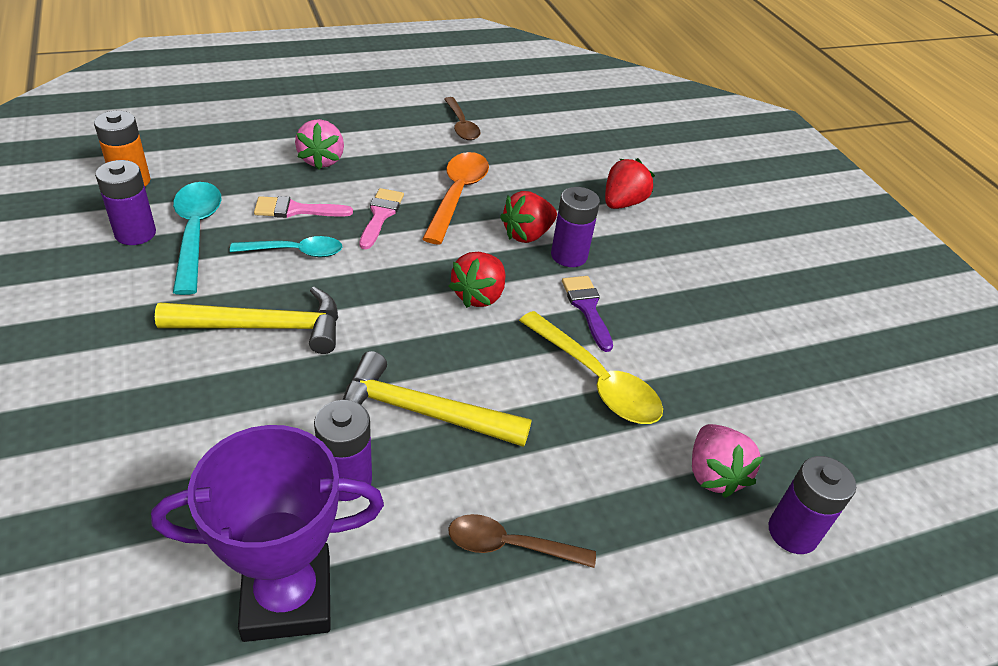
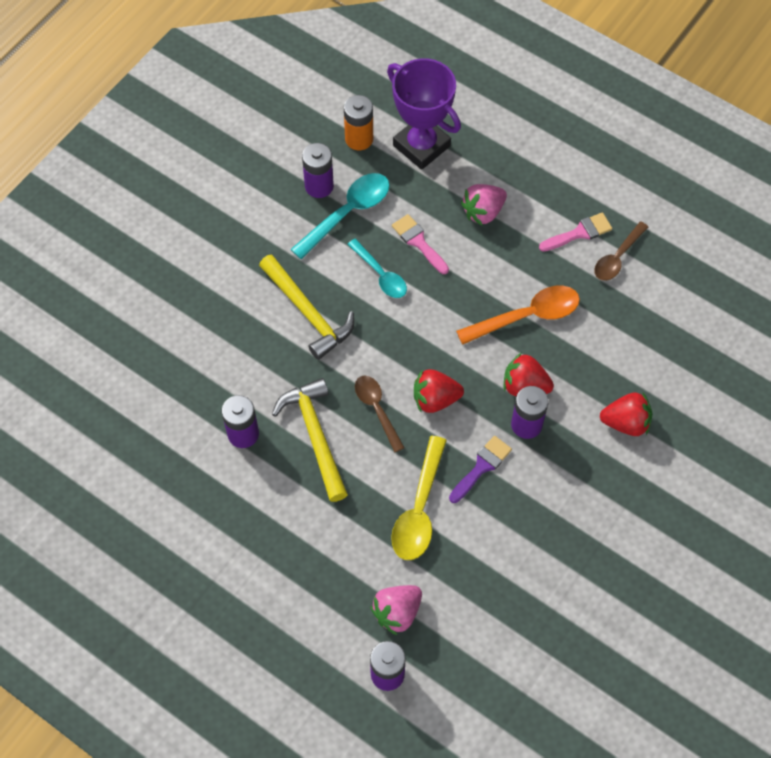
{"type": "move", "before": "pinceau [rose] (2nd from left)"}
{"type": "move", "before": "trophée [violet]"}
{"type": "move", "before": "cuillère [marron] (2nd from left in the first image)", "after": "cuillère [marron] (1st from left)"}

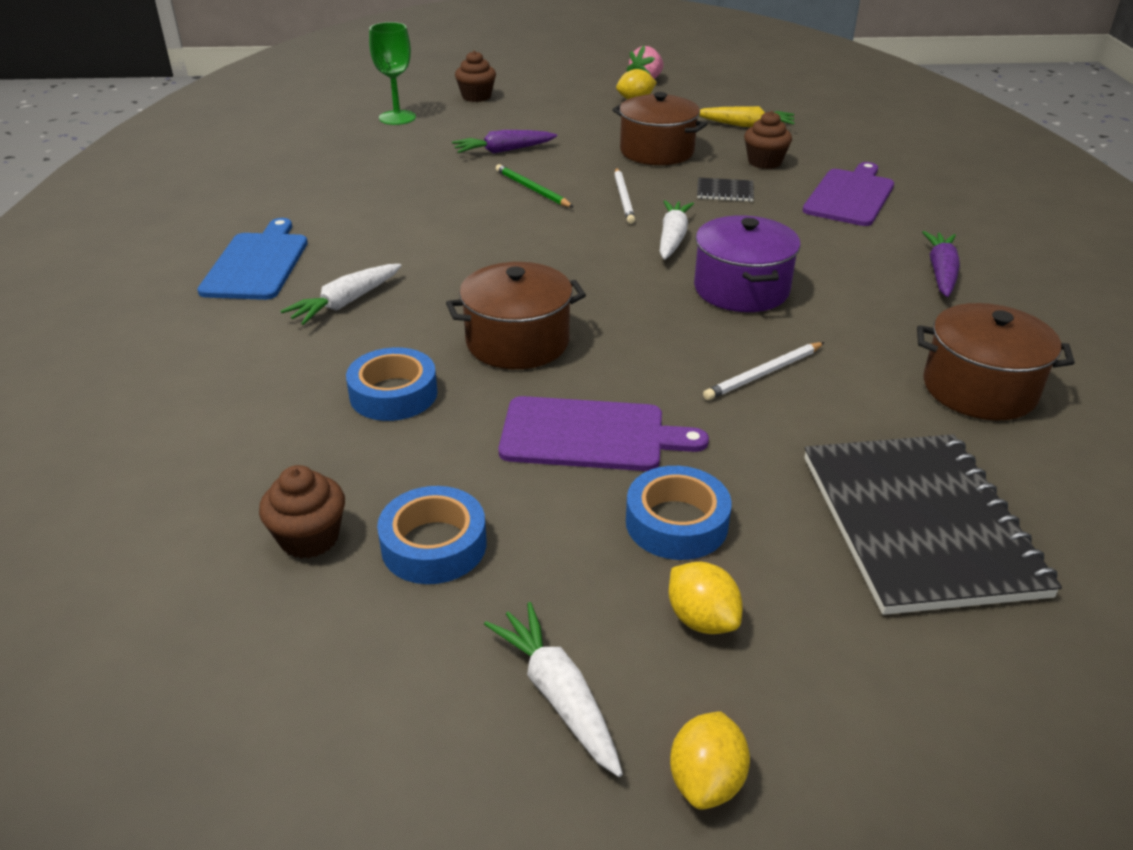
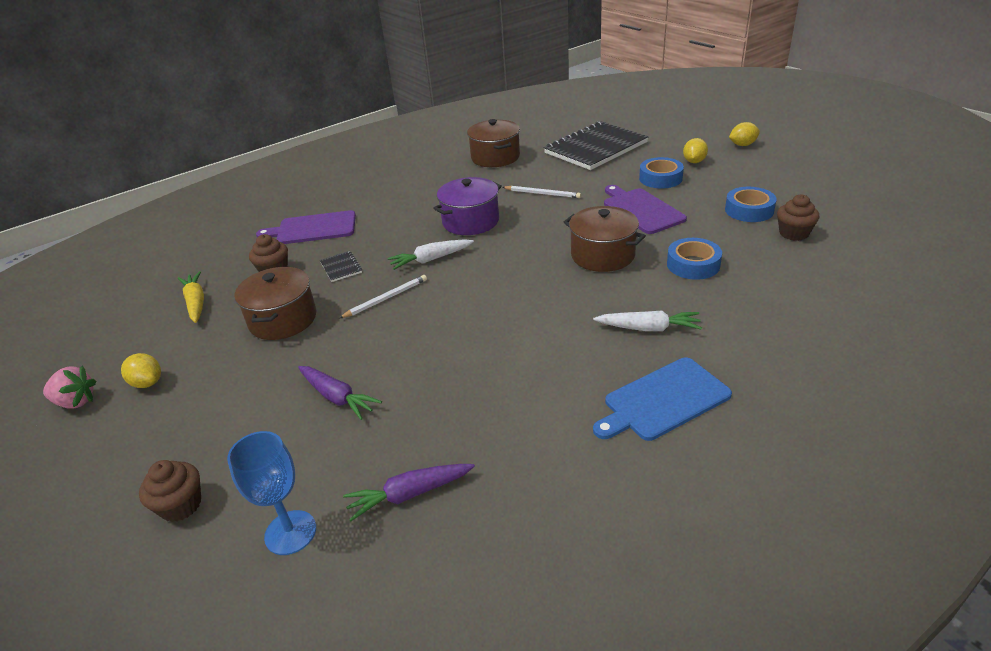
{"type": "recolor", "before": "verre à pied [vert]", "after": "verre à pied [bleu]"}
{"type": "delete", "before": "crayon [vert]"}
{"type": "move", "before": "carotte [violet] (2nd from left)"}
{"type": "delete", "before": "carotte [blanc] (2nd from left)"}

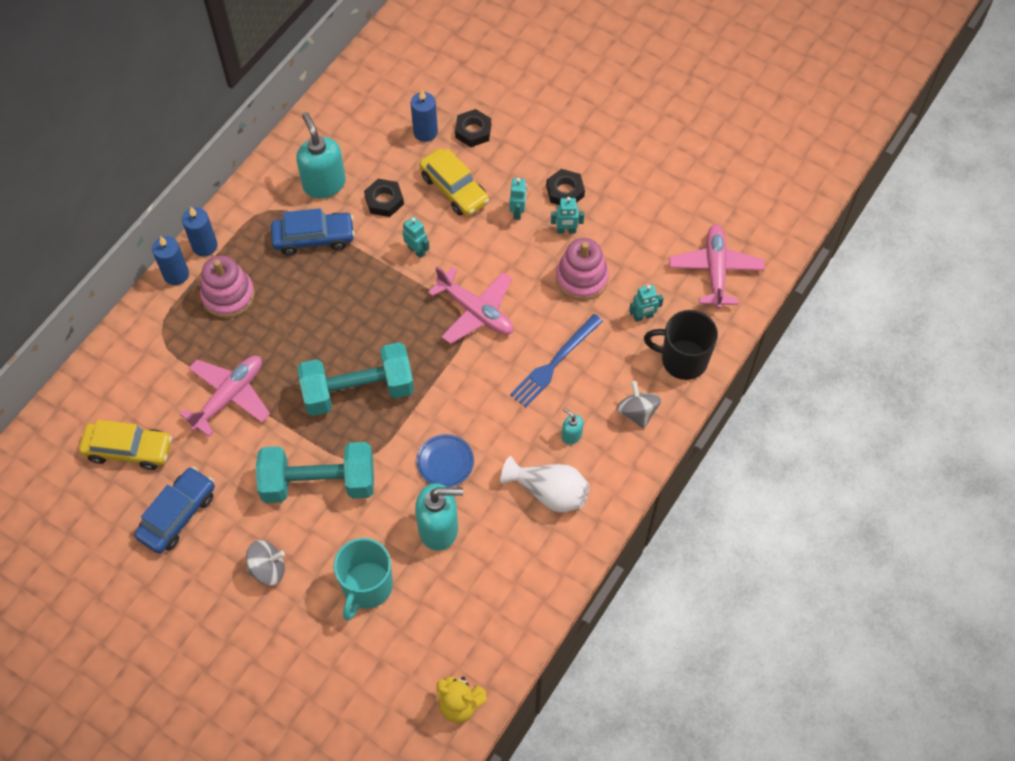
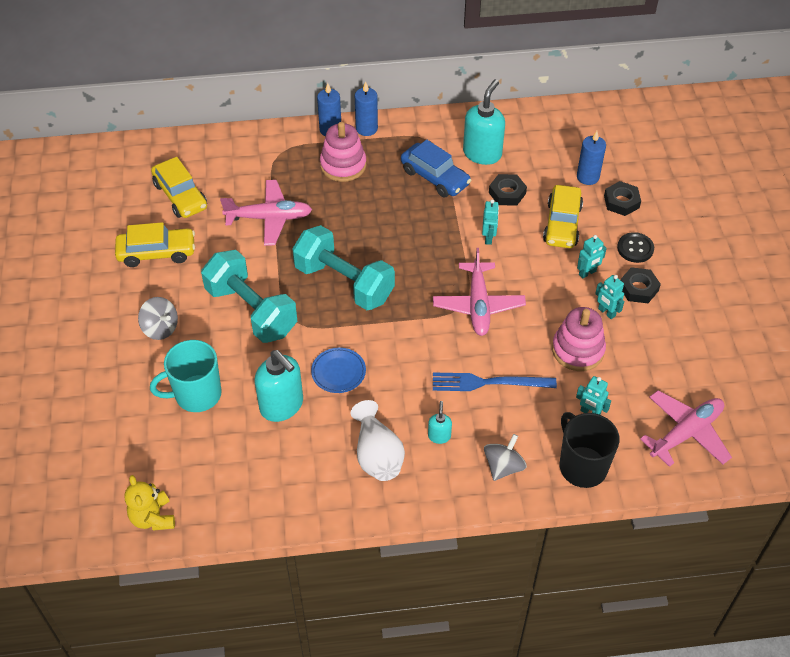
{"type": "recolor", "before": "voiture [bleu] (1st from left)", "after": "voiture [jaune] (1st from left)"}
{"type": "insert", "after": "bouton [noir]"}

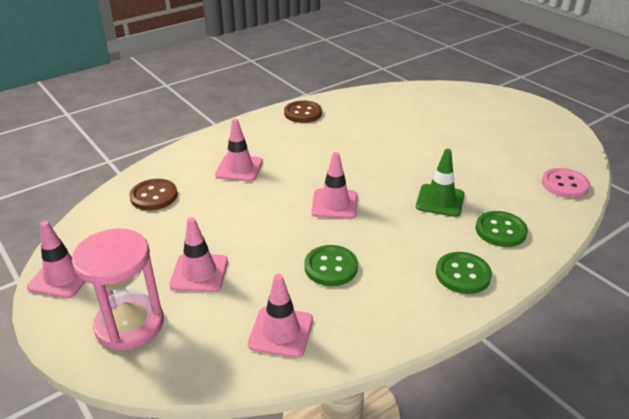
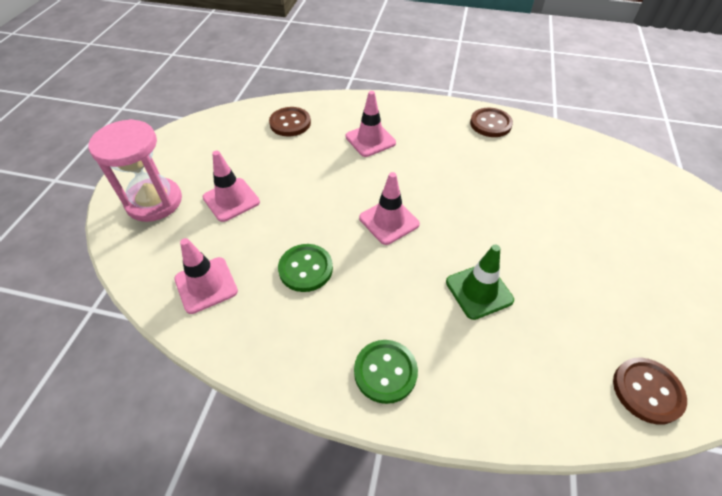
{"type": "recolor", "before": "bouton [rose]", "after": "bouton [marron] (3rd from left)"}
{"type": "delete", "before": "bouton [vert] (3rd from left)"}
{"type": "delete", "before": "cône de chantier [rose] (1st from left)"}

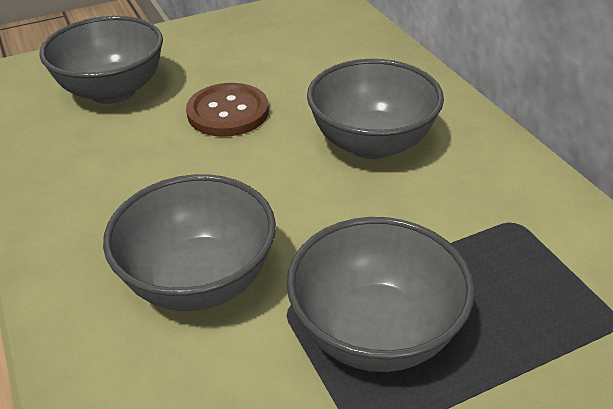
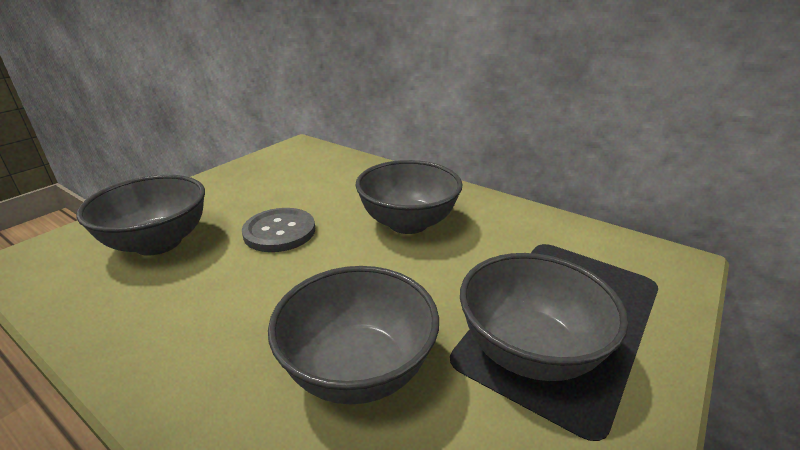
{"type": "recolor", "before": "bouton [marron]", "after": "bouton [gris]"}

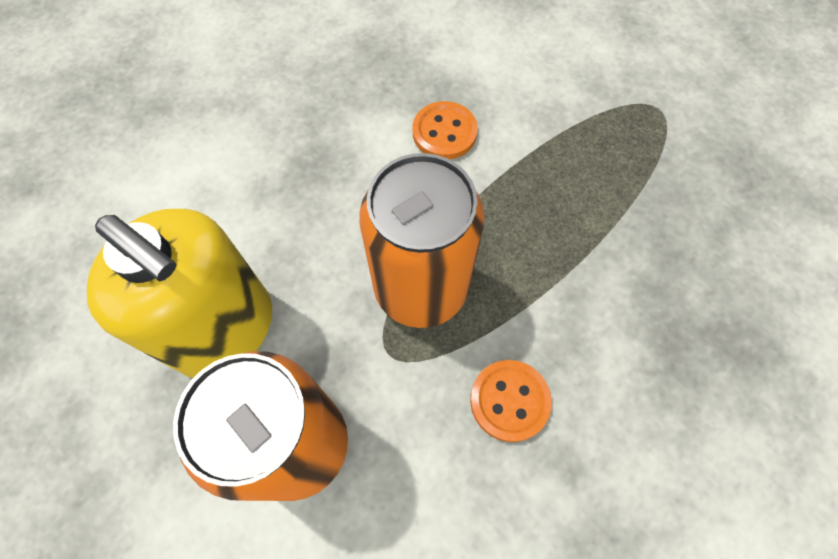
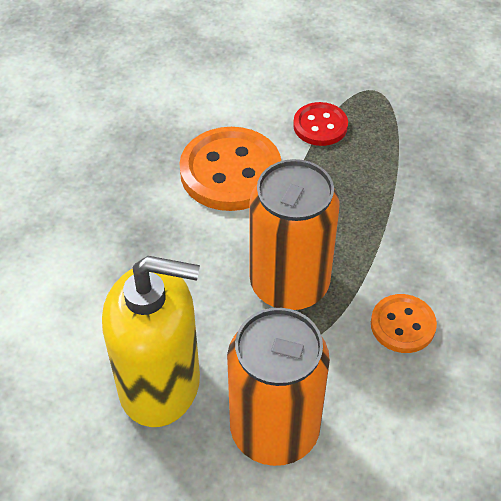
{"type": "resize", "before": "bouton [orange] (1st from left)", "scale": 1.79}
{"type": "insert", "after": "bouton [rouge]"}

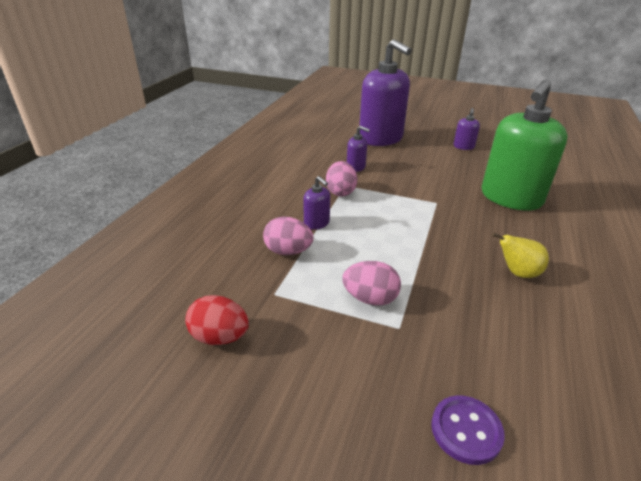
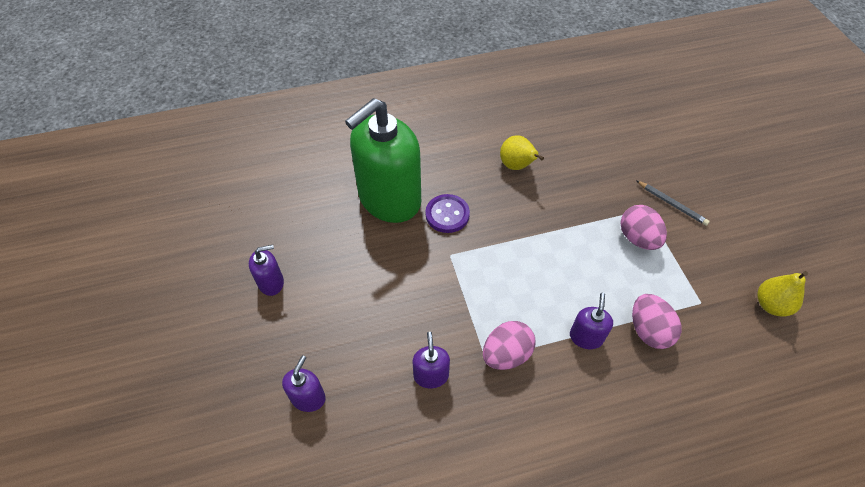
{"type": "resize", "before": "distributeur de savon [violet] (3rd from left in the first image)", "scale": 0.42}
{"type": "rotate", "before": "distributeur de savon [vert]", "turn": 135}
{"type": "replace", "before": "œuf [rouge]", "after": "poire [jaune] (2nd from left)"}
{"type": "move", "before": "bouton [violet]"}
{"type": "insert", "after": "crayon [gris]"}

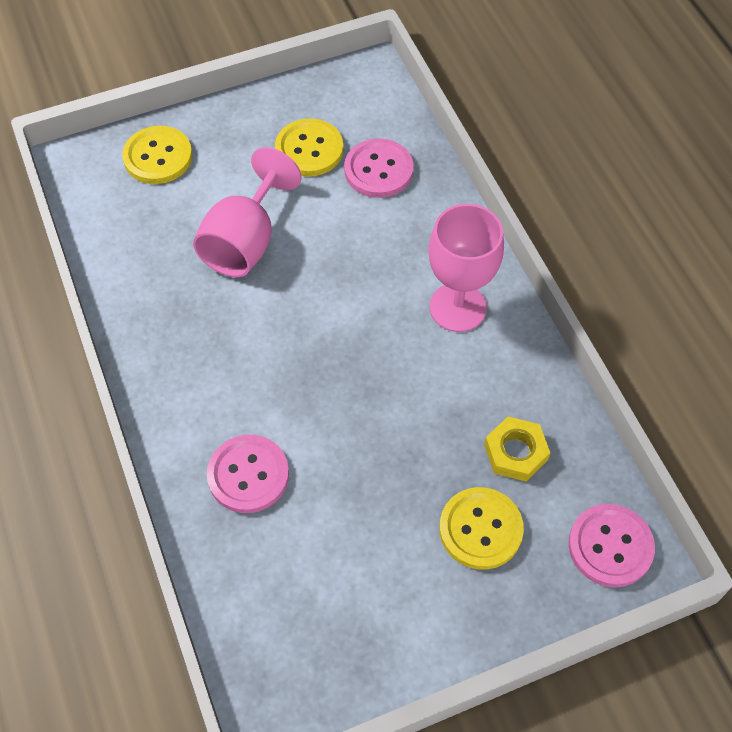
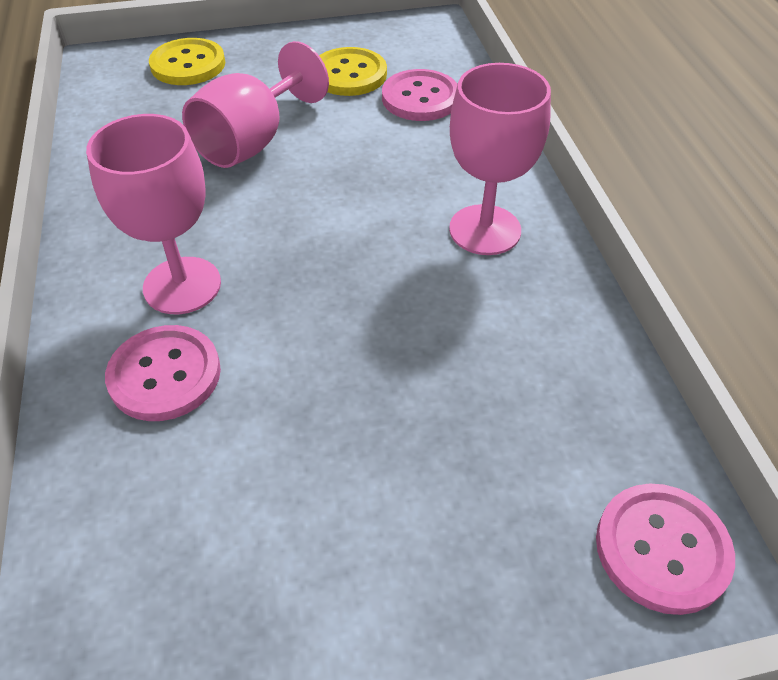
{"type": "delete", "before": "écrou [jaune]"}
{"type": "delete", "before": "bouton [jaune] (3rd from left)"}
{"type": "insert", "after": "verre à pied [rose] (1st from left)"}

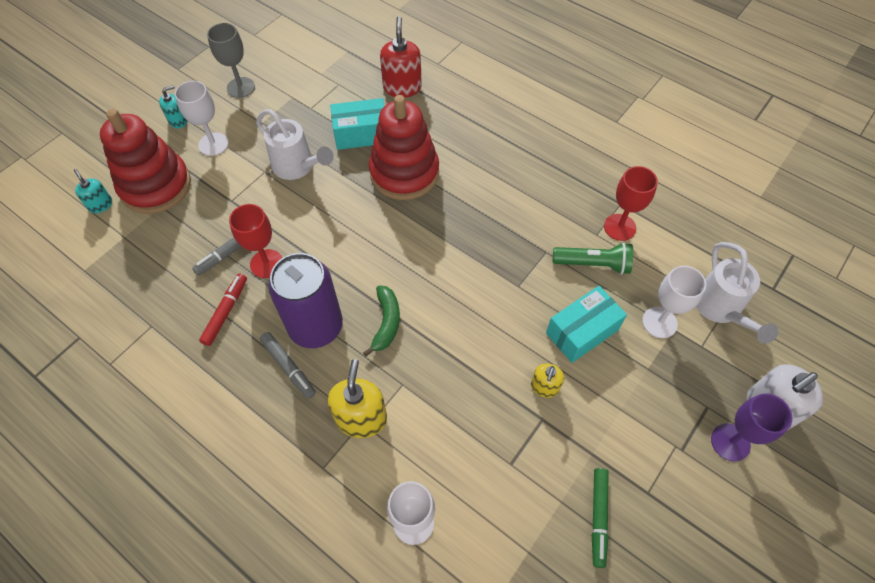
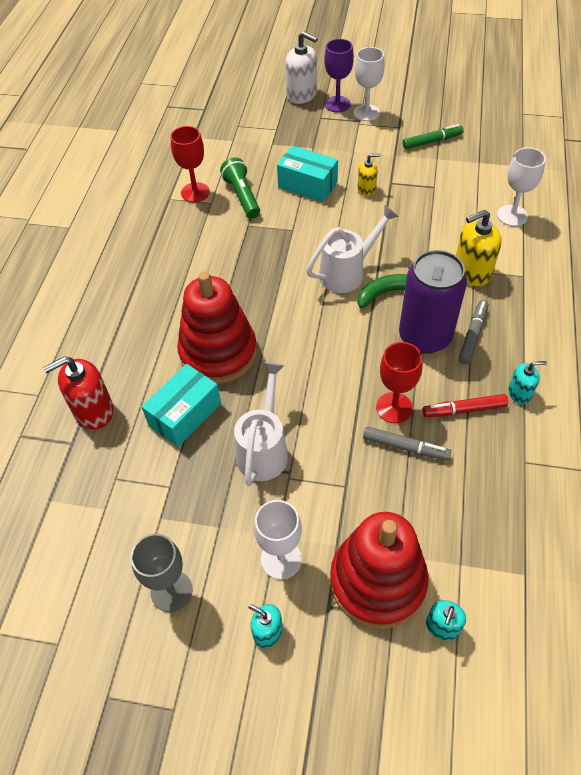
{"type": "rotate", "before": "boîte [turquoise] (1st from left)", "turn": 75}
{"type": "move", "before": "arrosoir [blanc] (2nd from left)"}
{"type": "move", "before": "verre à pied [blanc] (3rd from left in the first image)", "after": "verre à pied [blanc] (2nd from left)"}
{"type": "insert", "after": "distributeur de savon [turquoise] (3rd from left)"}

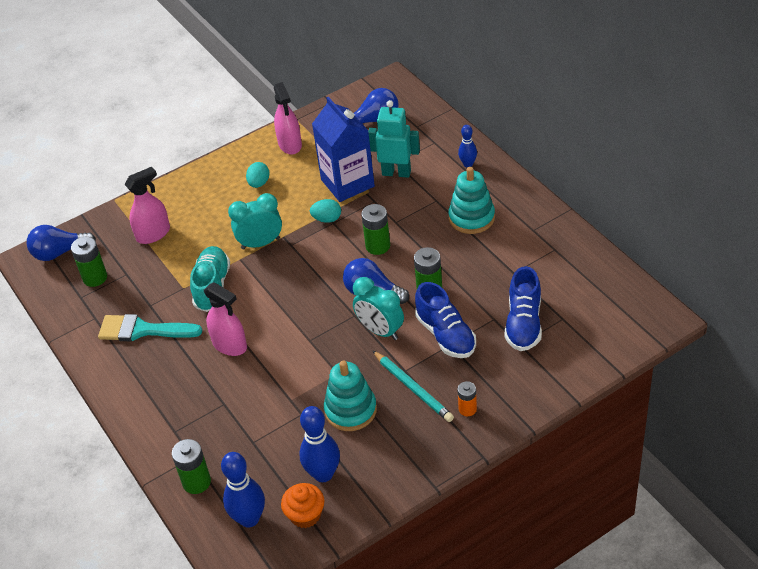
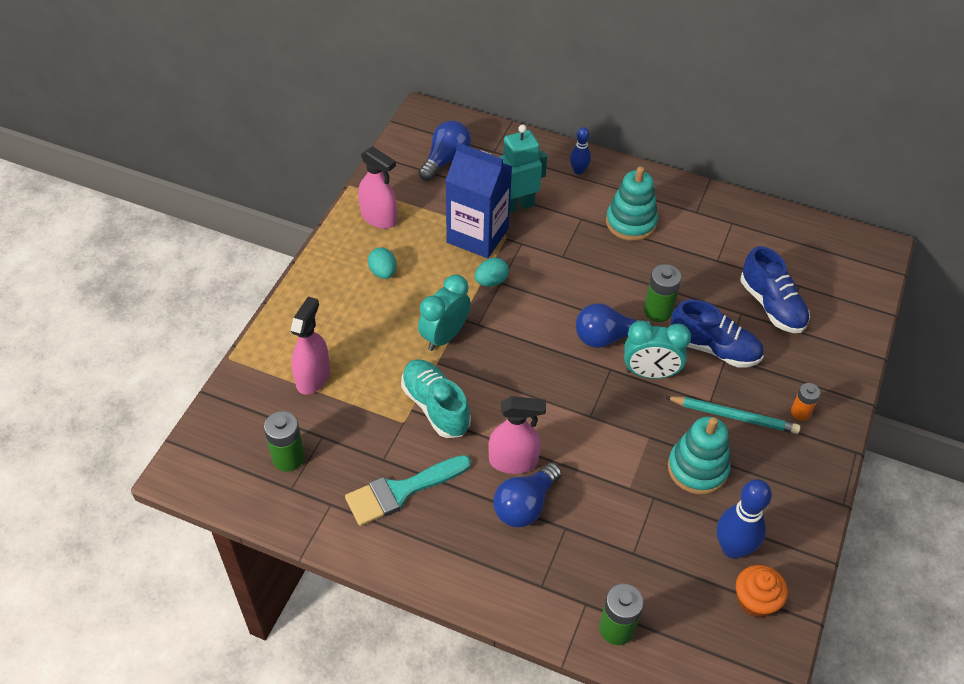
{"type": "delete", "before": "pile [vert] (3rd from left)"}
{"type": "move", "before": "ampoule [bleu] (1st from left in the first image)", "after": "ampoule [bleu] (2nd from left)"}
{"type": "delete", "before": "quille [bleu] (1st from left)"}

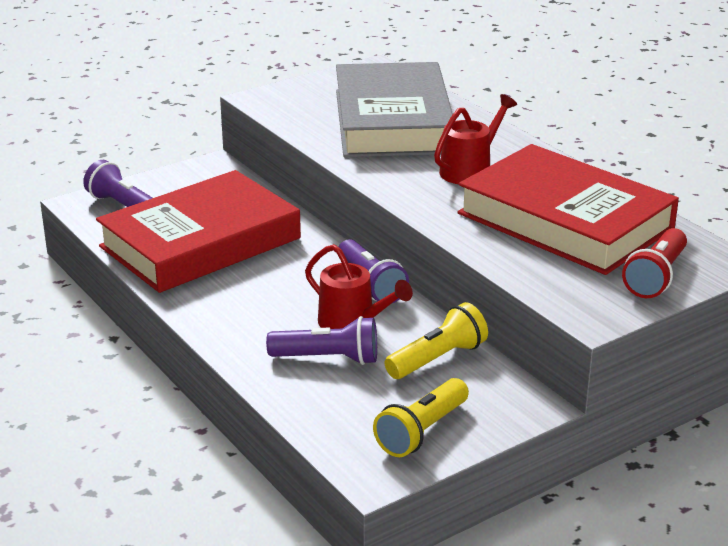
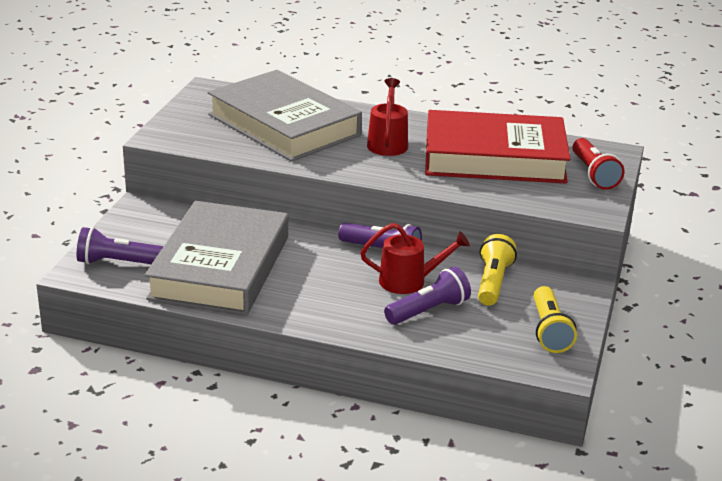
{"type": "recolor", "before": "livre [rouge] (1st from left)", "after": "livre [gris] (1st from left)"}

